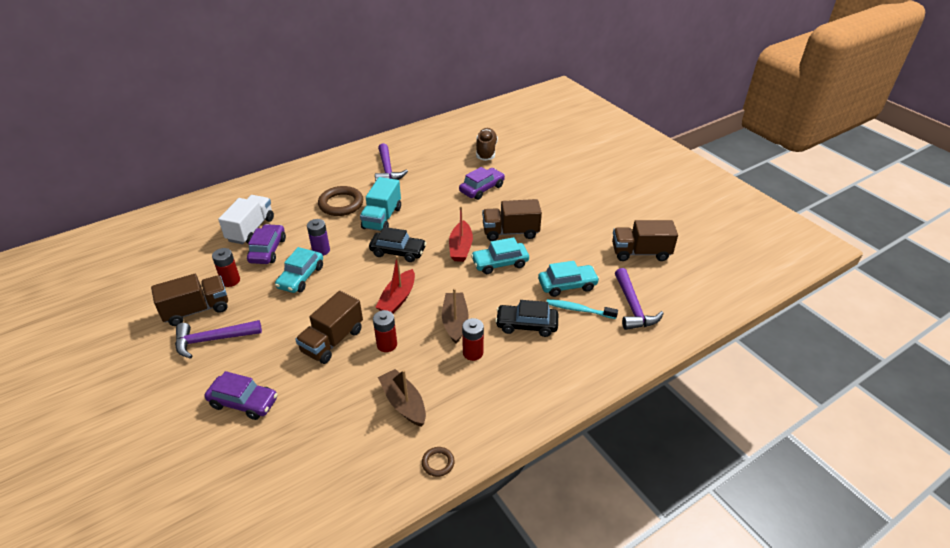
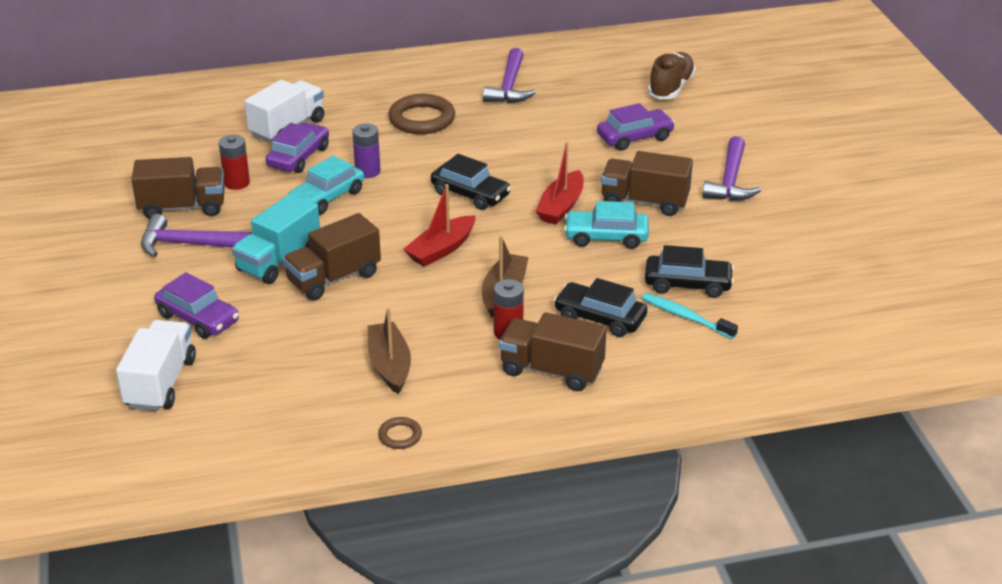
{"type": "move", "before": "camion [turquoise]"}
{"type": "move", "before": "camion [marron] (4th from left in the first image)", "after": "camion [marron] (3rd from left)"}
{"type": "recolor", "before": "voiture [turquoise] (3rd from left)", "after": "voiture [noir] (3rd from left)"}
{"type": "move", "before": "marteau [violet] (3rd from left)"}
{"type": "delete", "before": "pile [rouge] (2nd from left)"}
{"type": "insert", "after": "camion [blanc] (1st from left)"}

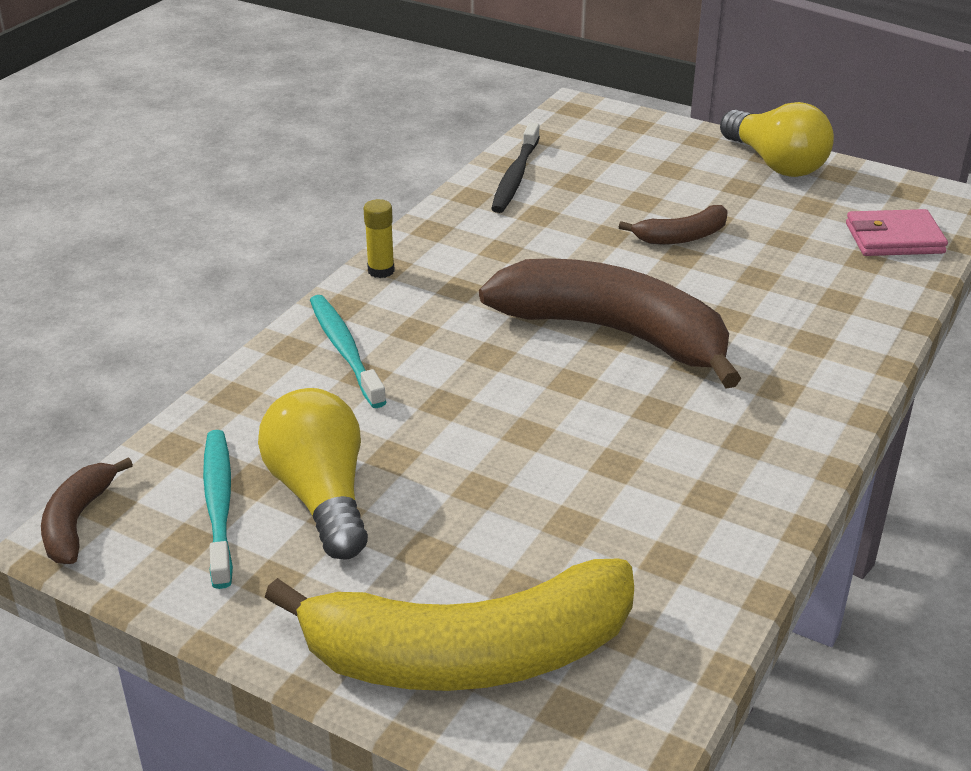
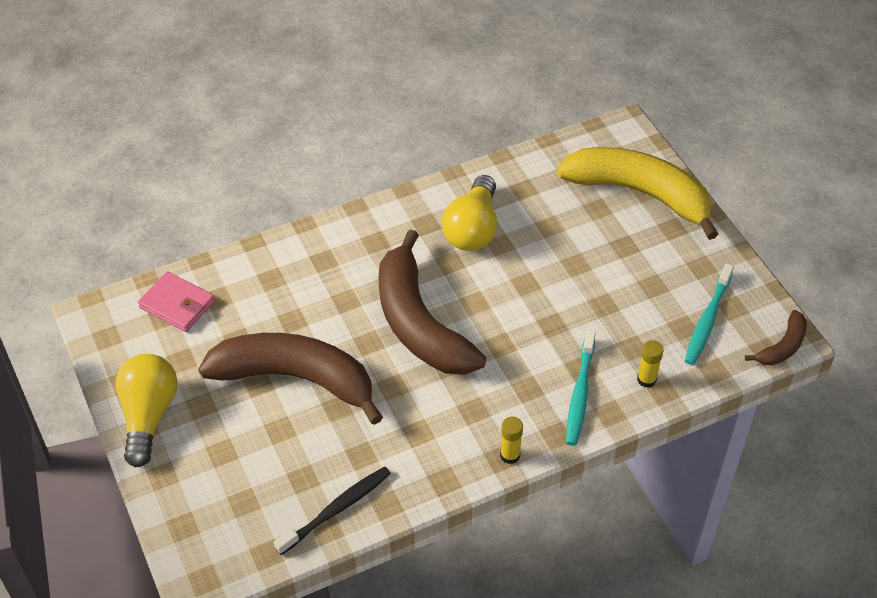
{"type": "resize", "before": "banane [marron] (3rd from left in the first image)", "scale": 2.2}
{"type": "move", "before": "ampoule [jaune] (1st from left in the first image)", "after": "ampoule [jaune] (2nd from left)"}
{"type": "insert", "after": "bâton de colle [jaune] (2nd from left)"}

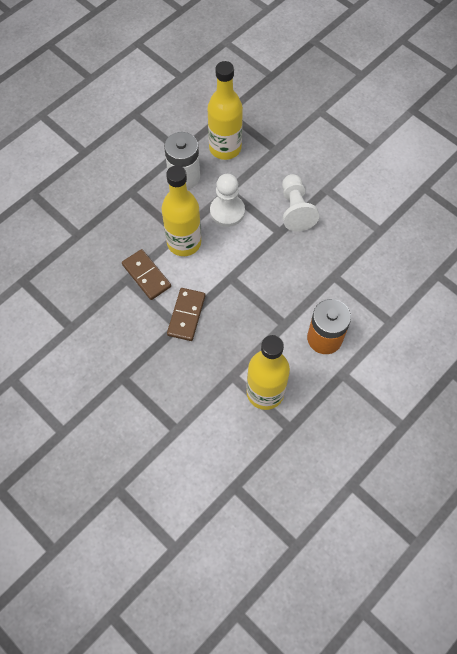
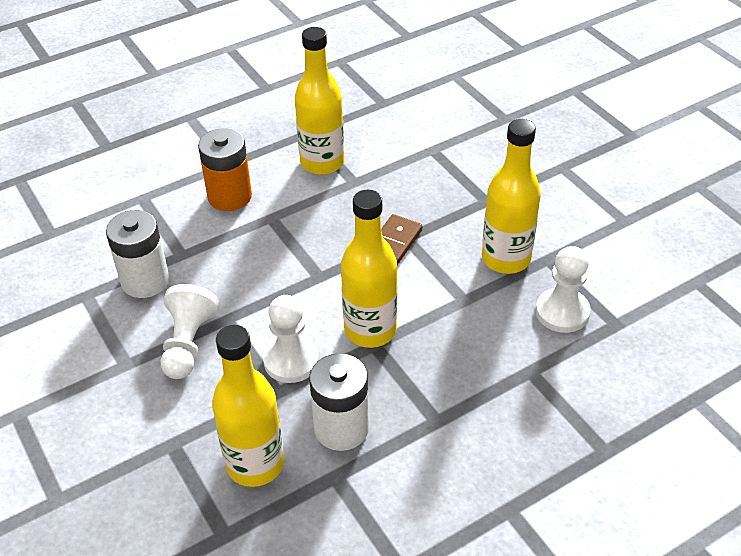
{"type": "delete", "before": "domino [marron] (1st from left)"}
{"type": "insert", "after": "bouteille [jaune] (4th from left)"}
{"type": "insert", "after": "pile [blanc] (1st from left)"}
{"type": "insert", "after": "pion [blanc] (3rd from left)"}

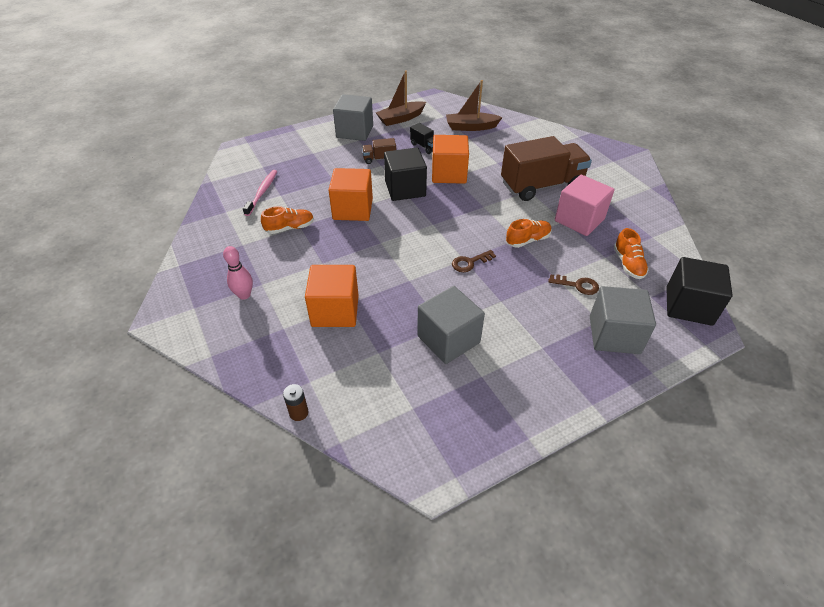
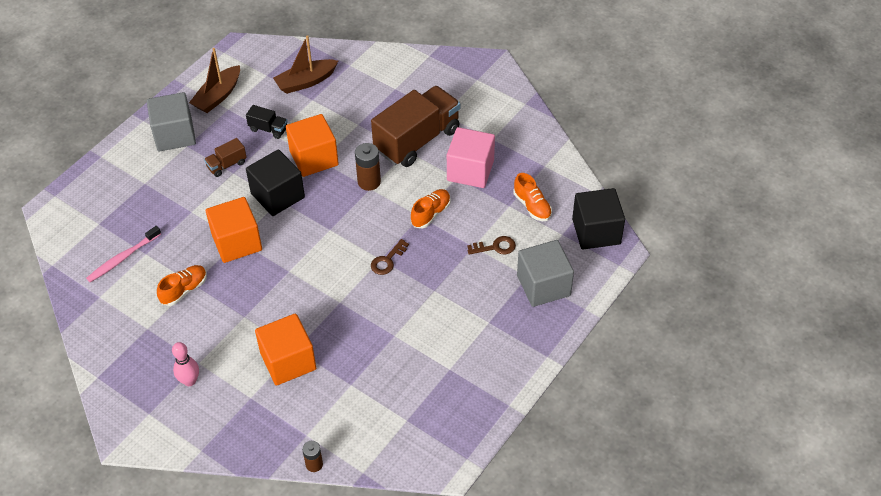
{"type": "rotate", "before": "brosse à dents [rose]", "turn": -120}
{"type": "delete", "before": "cube [gris] (2nd from left)"}
{"type": "insert", "after": "pile [marron] (2nd from left)"}

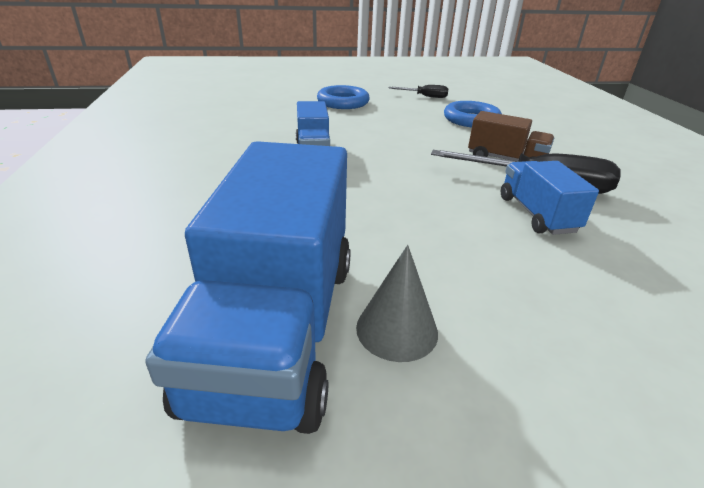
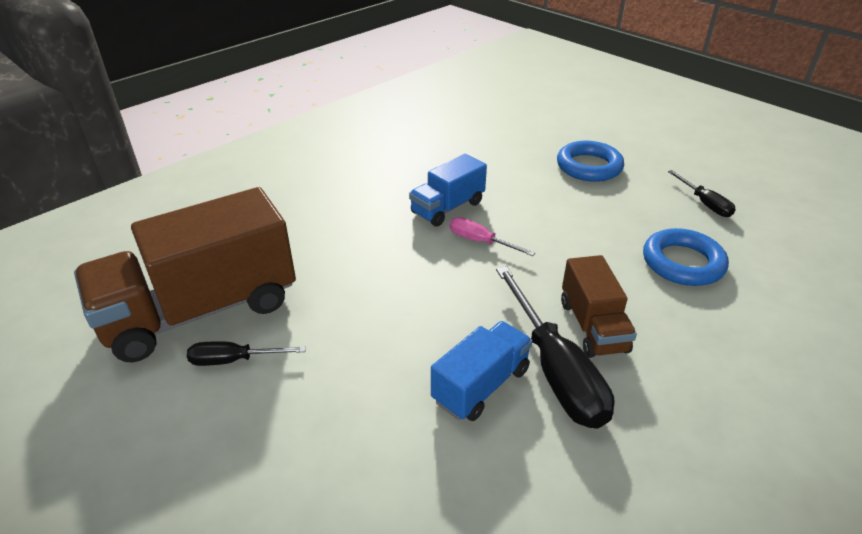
{"type": "recolor", "before": "camion [bleu] (1st from left)", "after": "camion [marron] (1st from left)"}
{"type": "replace", "before": "cône [gris]", "after": "tournevis [noir] (1st from left)"}
{"type": "insert", "after": "tournevis [rose]"}

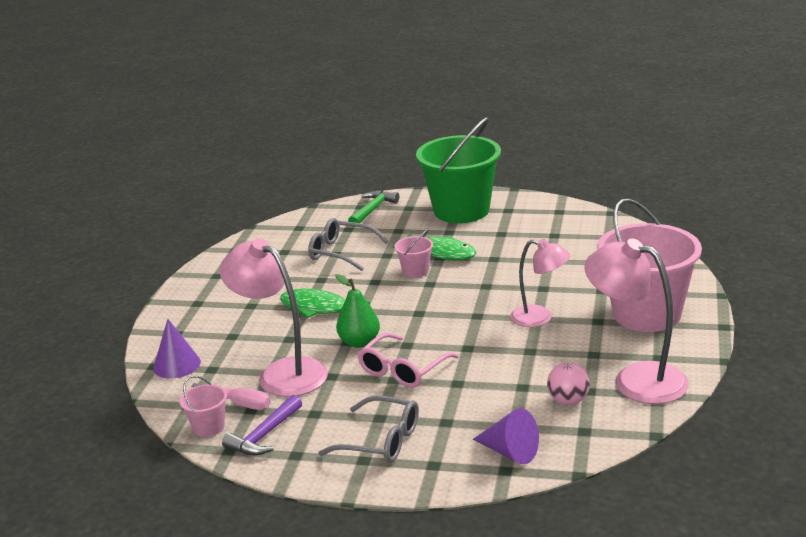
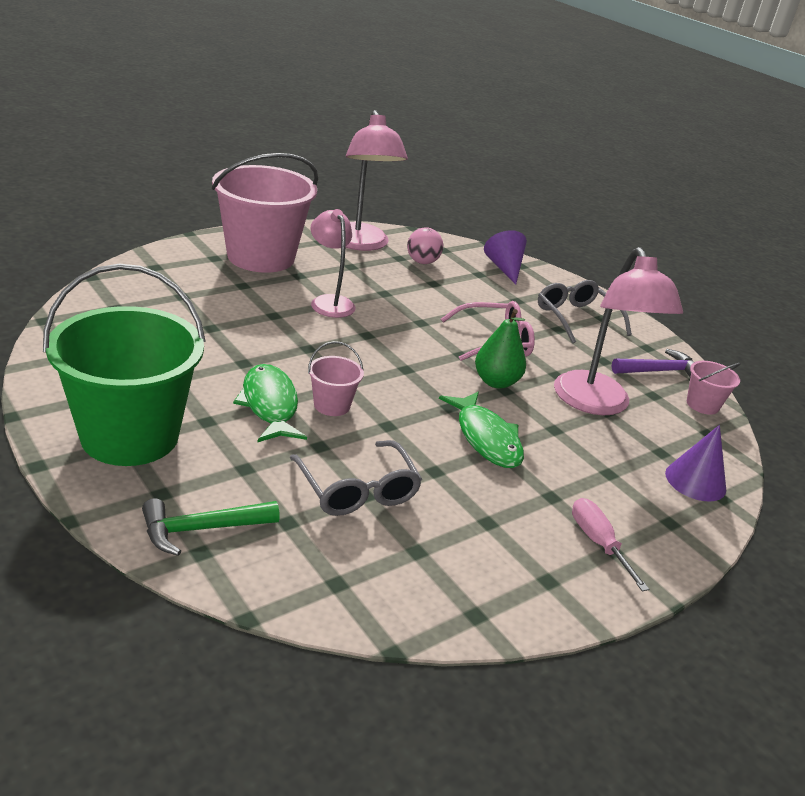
{"type": "move", "before": "tournevis [rose]"}

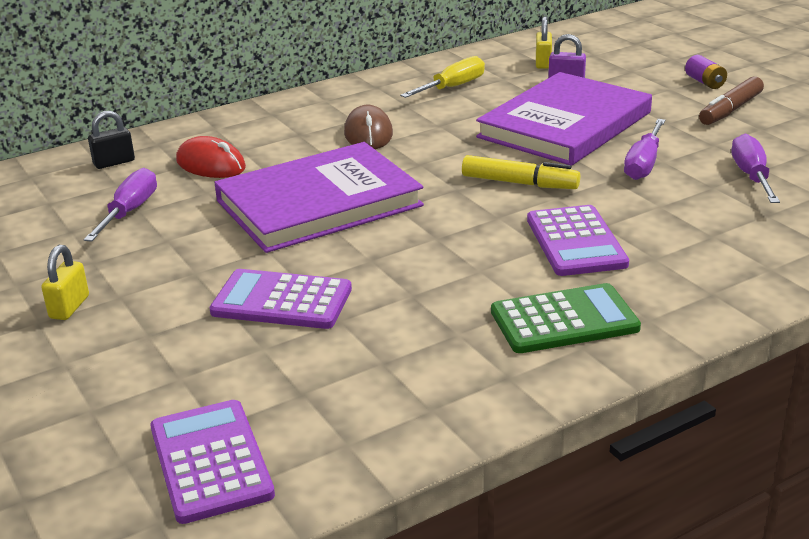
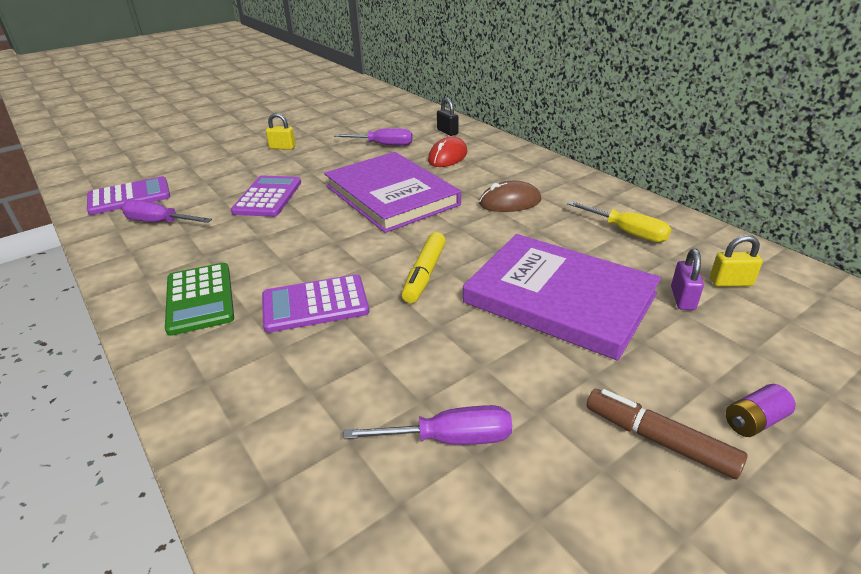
{"type": "move", "before": "tournevis [violet] (2nd from left in the first image)", "after": "tournevis [violet] (1st from left)"}

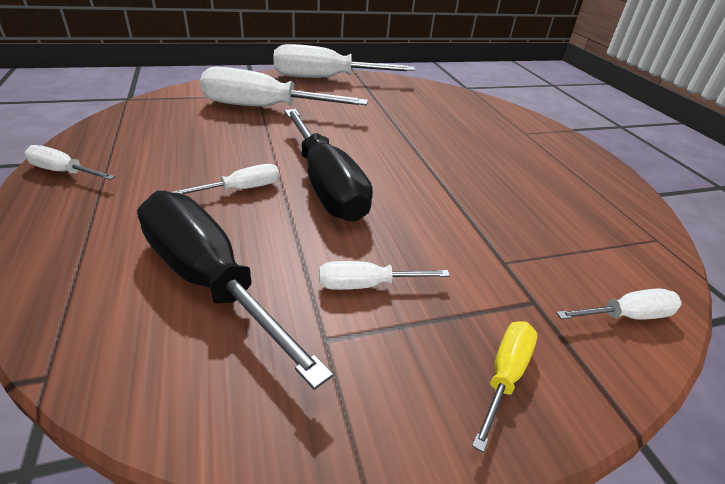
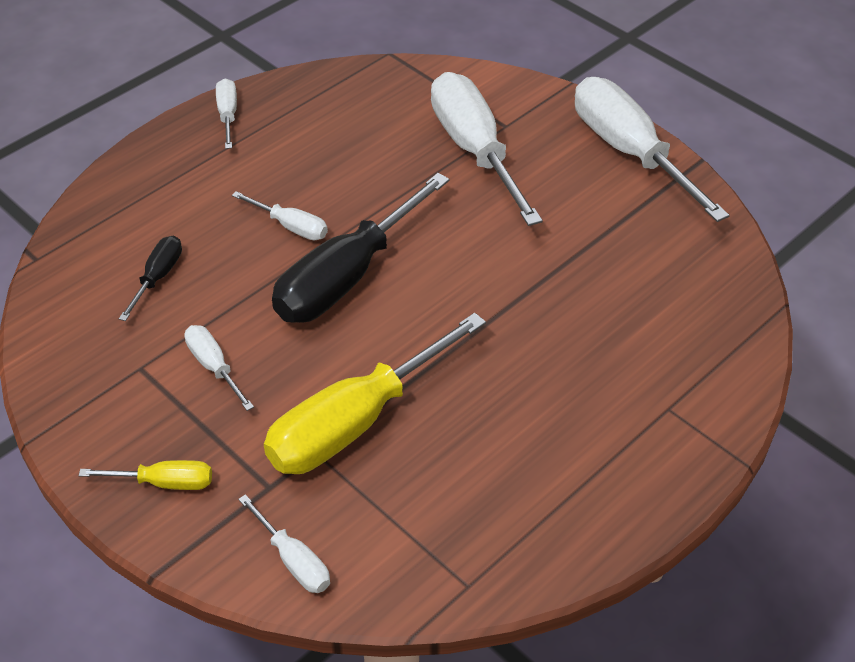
{"type": "resize", "before": "tournevis [noir] (1st from left)", "scale": 0.47}
{"type": "insert", "after": "tournevis [jaune] (2nd from left)"}

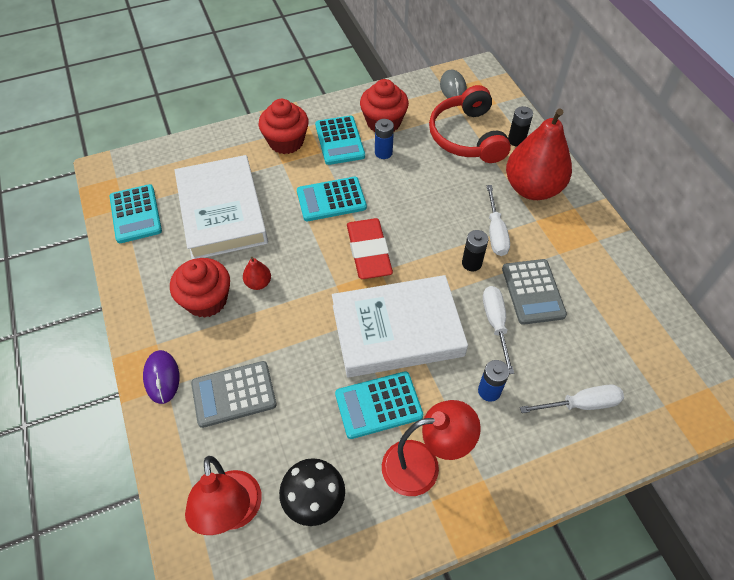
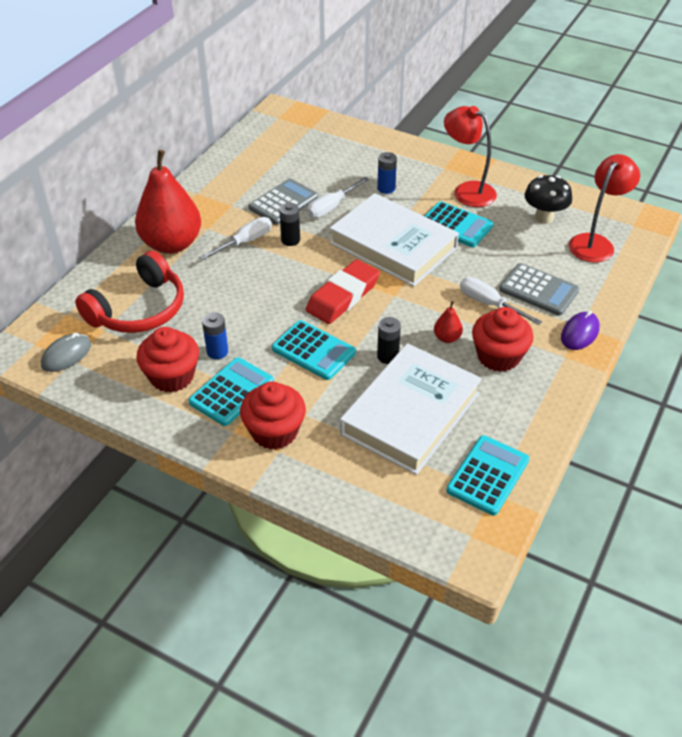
{"type": "move", "before": "pile [noir] (2nd from left)"}
{"type": "move", "before": "tournevis [blanc] (3rd from left)"}

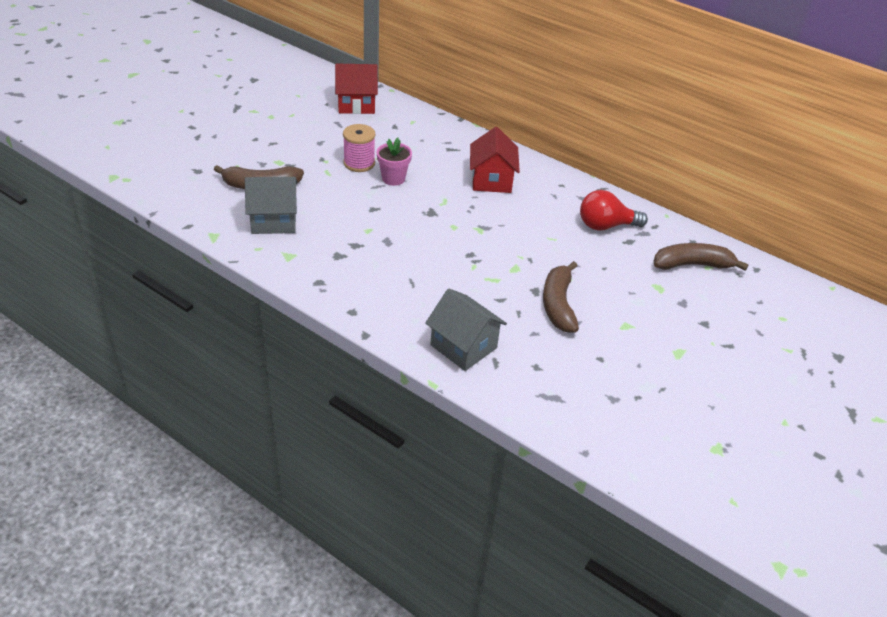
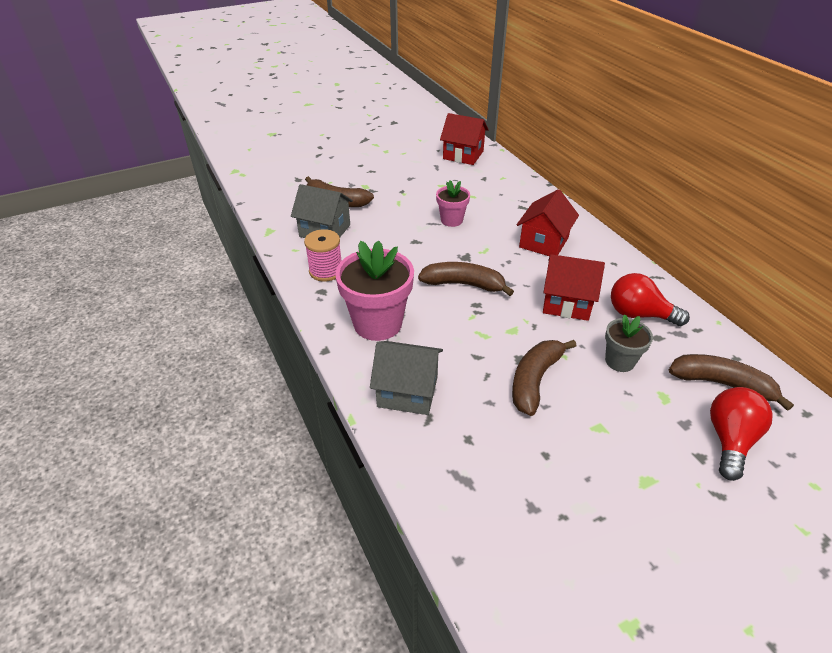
{"type": "move", "before": "bobine [rose]"}
{"type": "rotate", "before": "maison [gris] (2nd from left)", "turn": -60}
{"type": "insert", "after": "pot de fleurs [rose] (1st from left)"}
{"type": "insert", "after": "maison [rouge] (3rd from left)"}
{"type": "insert", "after": "banane [marron] (2nd from left)"}
{"type": "insert", "after": "pot de fleurs [gris]"}
{"type": "insert", "after": "ampoule [rouge] (2nd from left)"}

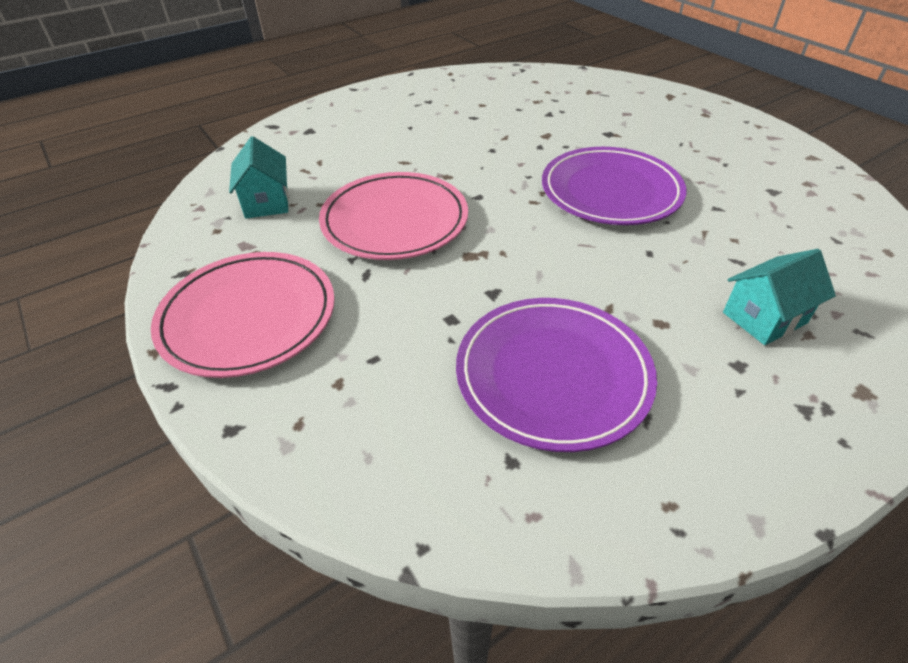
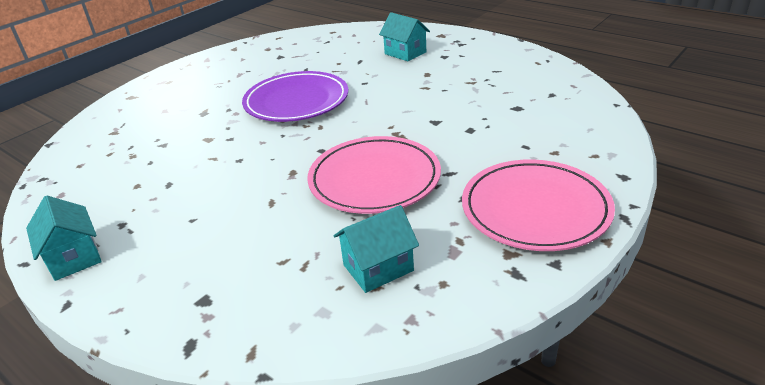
{"type": "delete", "before": "assiette [violet] (1st from left)"}
{"type": "insert", "after": "maison [turquoise] (1st from left)"}

